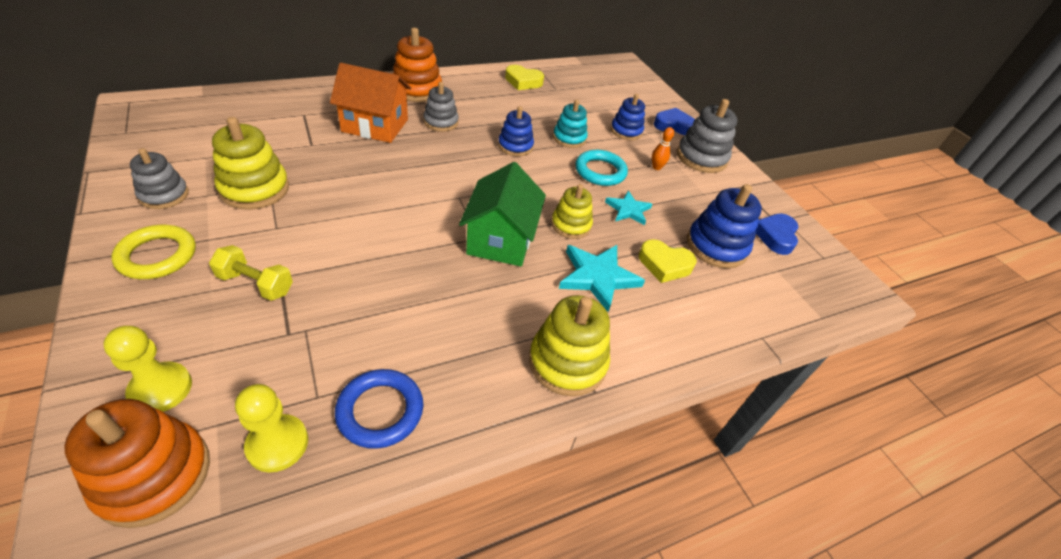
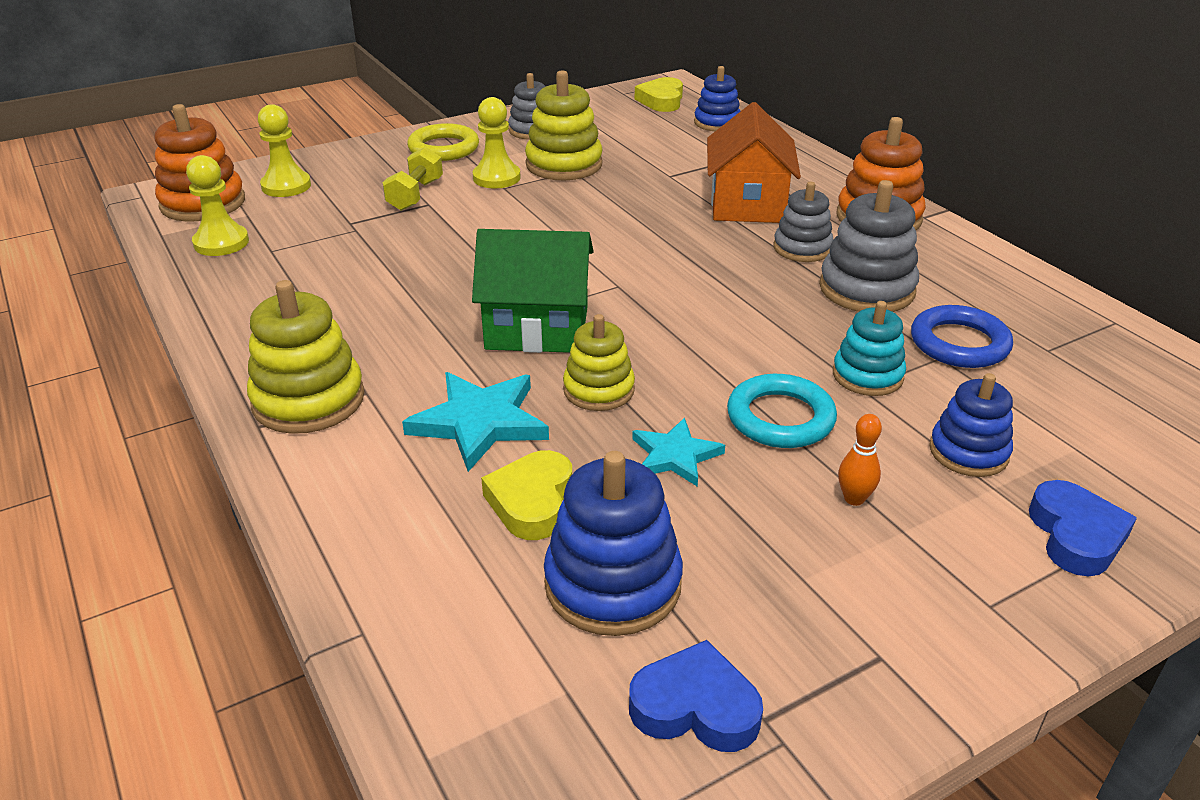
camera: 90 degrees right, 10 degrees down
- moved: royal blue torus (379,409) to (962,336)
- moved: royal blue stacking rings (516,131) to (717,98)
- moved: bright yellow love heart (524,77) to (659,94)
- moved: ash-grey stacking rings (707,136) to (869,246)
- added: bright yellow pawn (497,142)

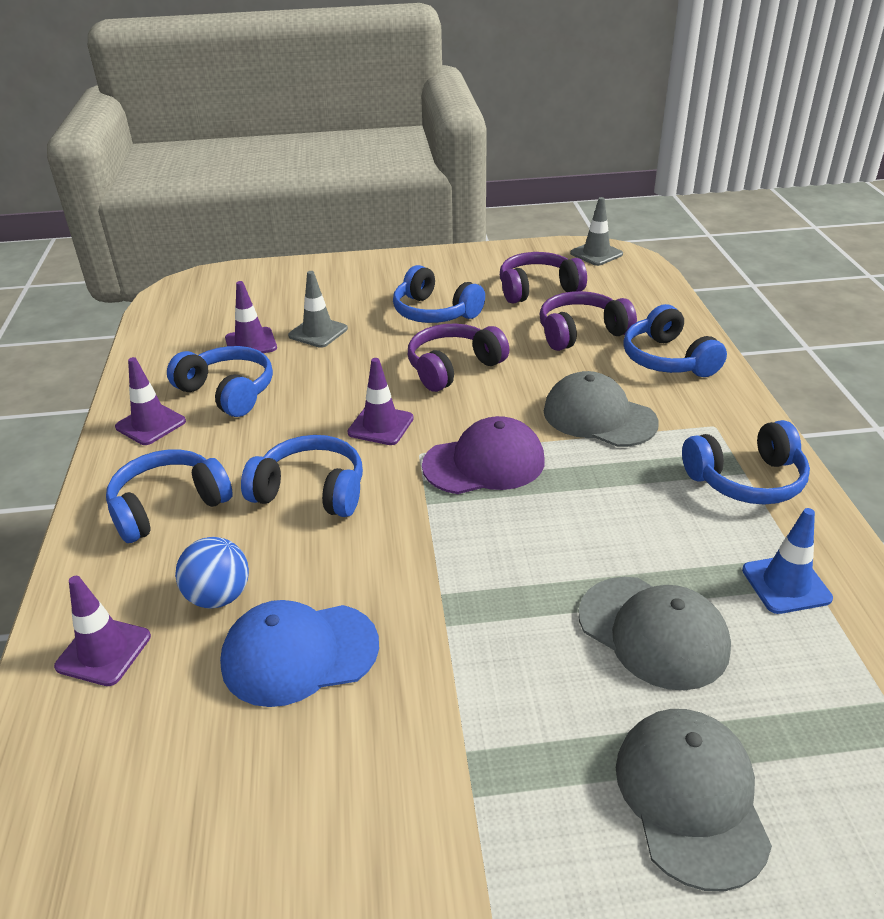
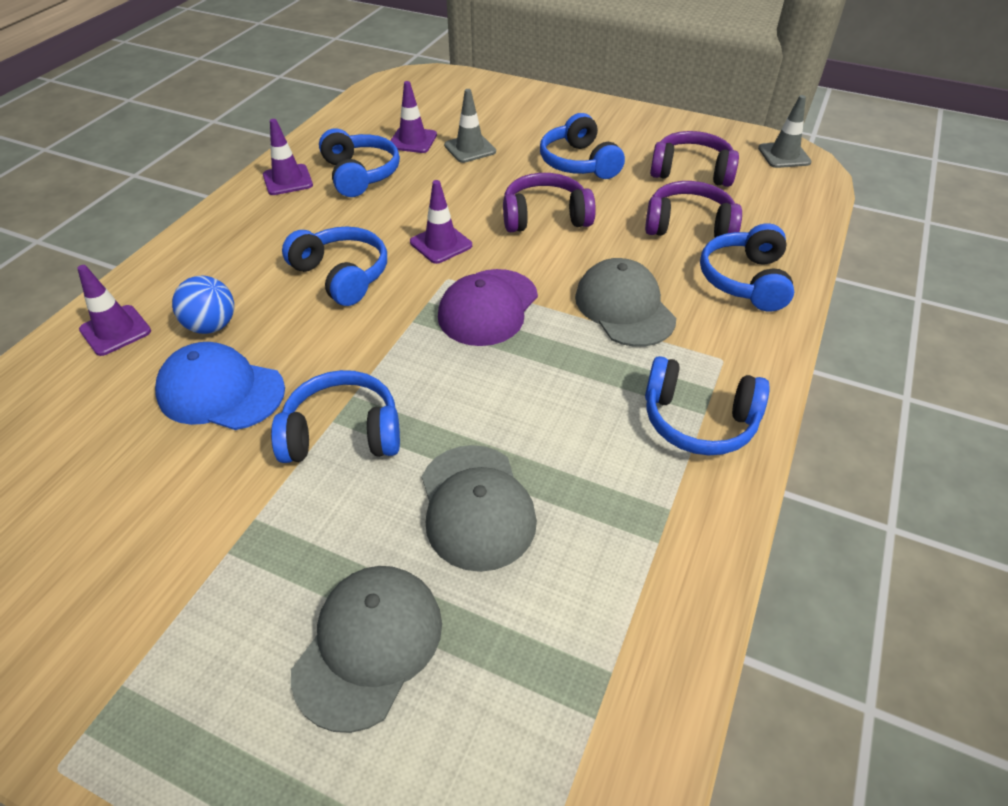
camera: 30 degrees right, 10 degrees up
- moved: royal blue over-ear headphones (169,496) to (335,416)
- turned: purple baseball cap (483,455) = (488,307) 105 degrees clockwise
- removed: royal blue road cone (787,561)

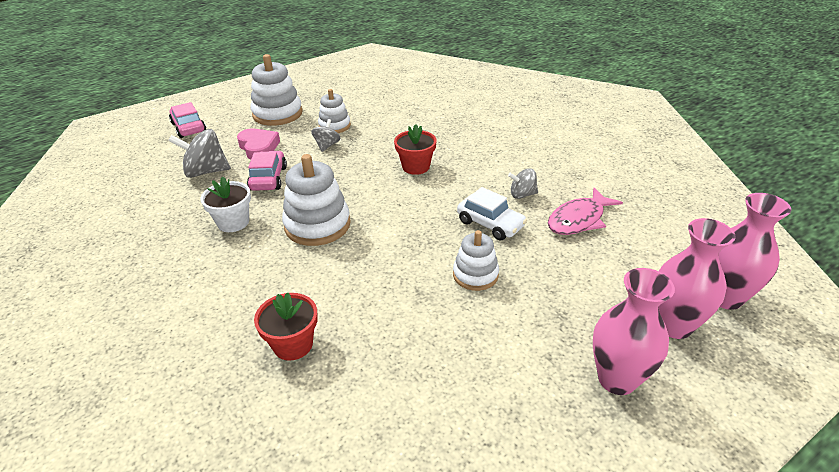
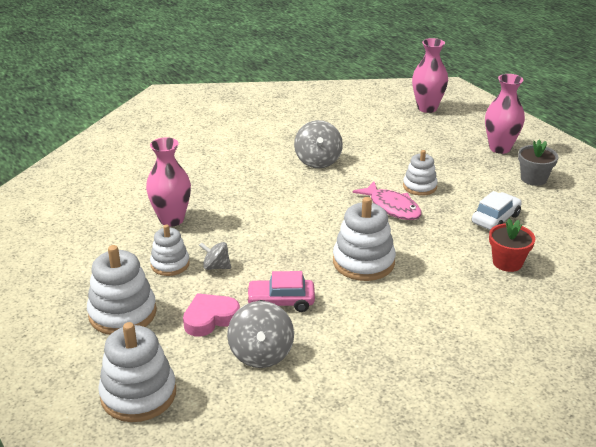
camera: 90 degrees left, 5 degrees down
- replaced: rosy car (187,120) to snow-white stacking rings (137,372)
- removed: snow-white plant pot (225,204)
- removed: crimson plant pot (415,149)
- moved: snow-white car (492,214) to (497,210)
- resized: ash-grey toy top (523,183) = (318,144) x1.71
- moved: rosy fish figure (585,211) to (387,200)
- moved: rosy flower vase (696,278) to (168,182)
- added: ash-grey plant pot (538,163)

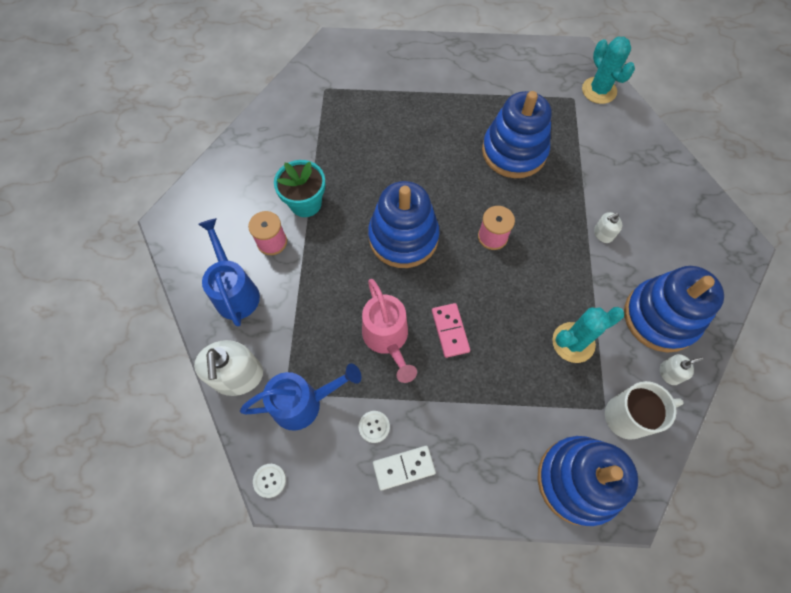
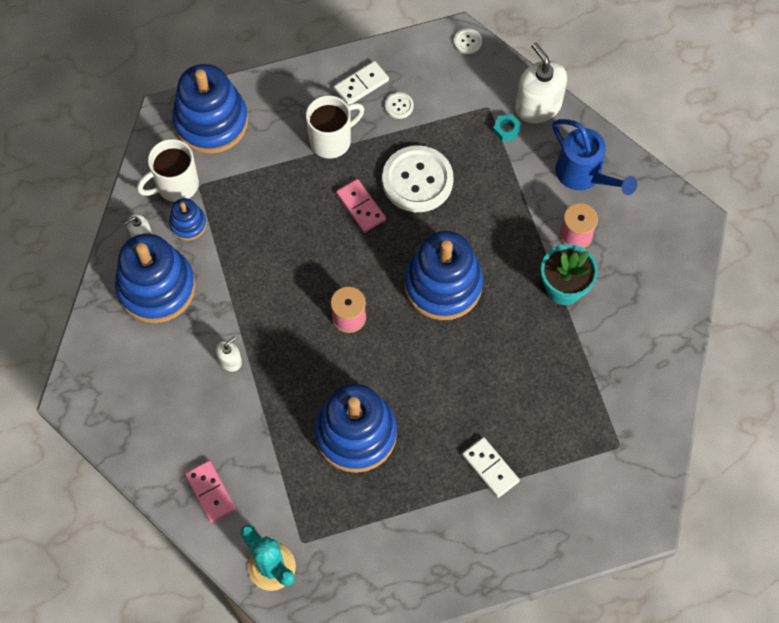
camera: 160 degrees right, 0 degrees up
- removed: royal blue watering pot (301,397)
- replaced: rosy watering pot (389,331) to snow-white button (418,178)
- removed: aqua saguaro cactus (588,335)
- added: royal blue stacking rings (188,219)
- added: rosy domino piece (210,491)
- added: snow-white coffee mug (335,127)
- added: snow-white domino piece (491,467)
- added: aqua hex nut (507,127)

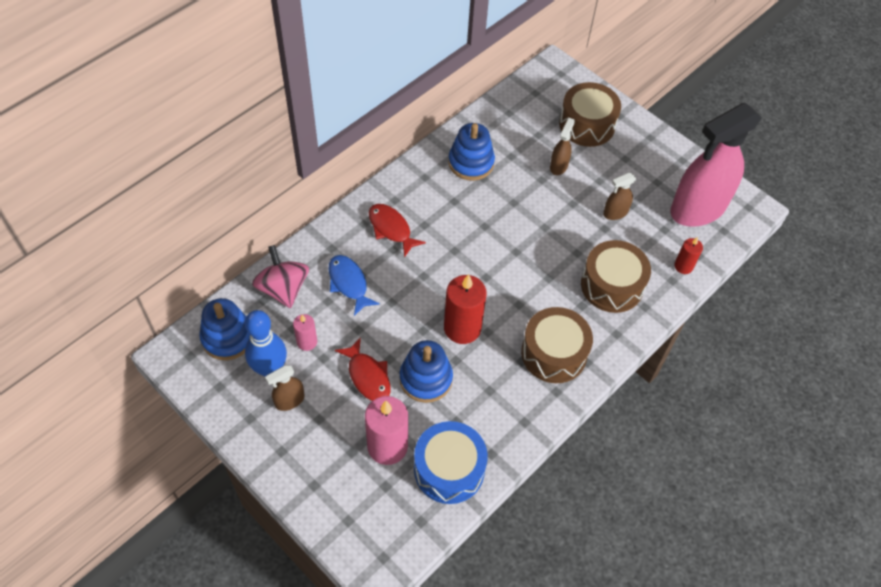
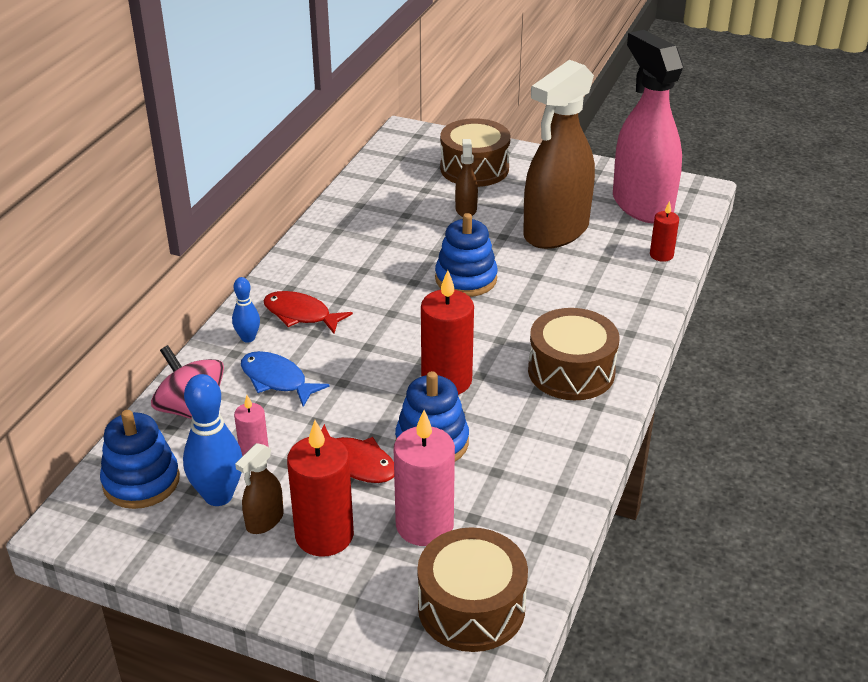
camera: 20 degrees left, 20 degrees down
- removed: royal blue drum (451,462)
- moved: royal blue stacking rings (471,152) to (466,255)
- moved: brown drum (616,276) to (472,589)
- resized: brown spray bottle (619,196) = (559,154) x2.41
- turned: rosy spray bottle (716,165) = (648,126) 120 degrees clockwise
- added: royal blue skittle (246,310)
- added: crimson pillar candle (320,488)

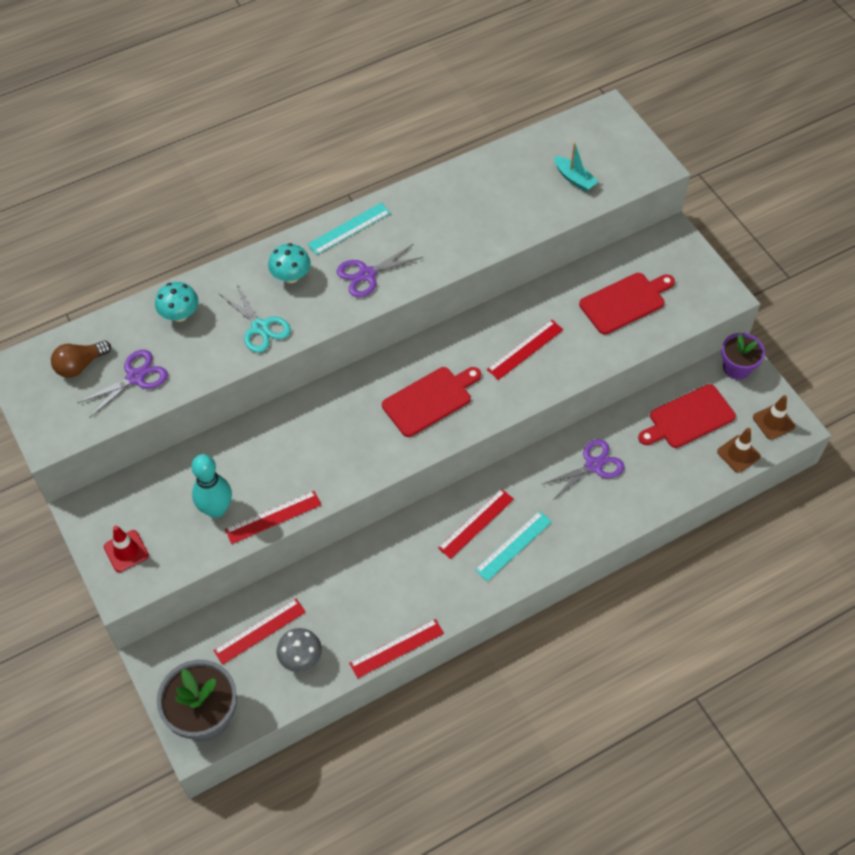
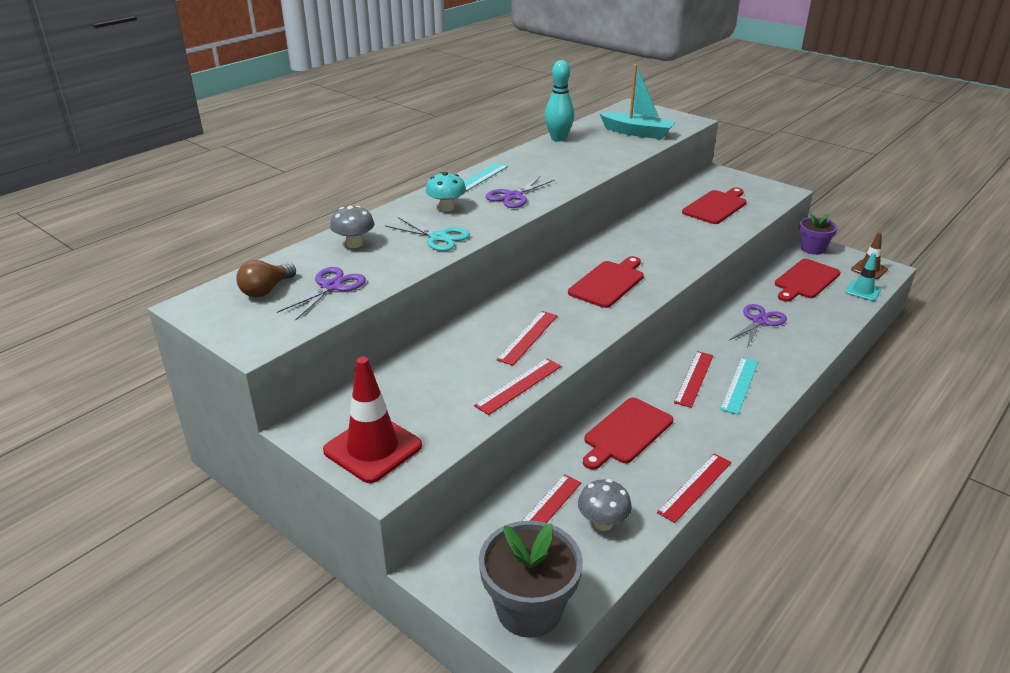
camera: 20 degrees left, 25 degrees down
- resized: crimson road cone (126,549) = (372,420) x1.73
- recoloured: aqua fungus (176,302) to ash-grey fungus (352,227)
- moved: aqua skittle (212,486) to (559,101)
- moved: crimson ruler (525,350) to (527,338)
- resized: aqua boat (576,167) = (637,101) x1.72
- recoloured: brown road cone (739,450) to aqua road cone (863,277)
- added: crimson bread board (628,434)

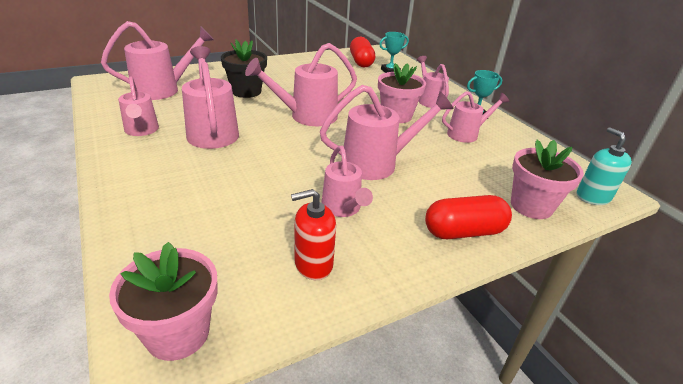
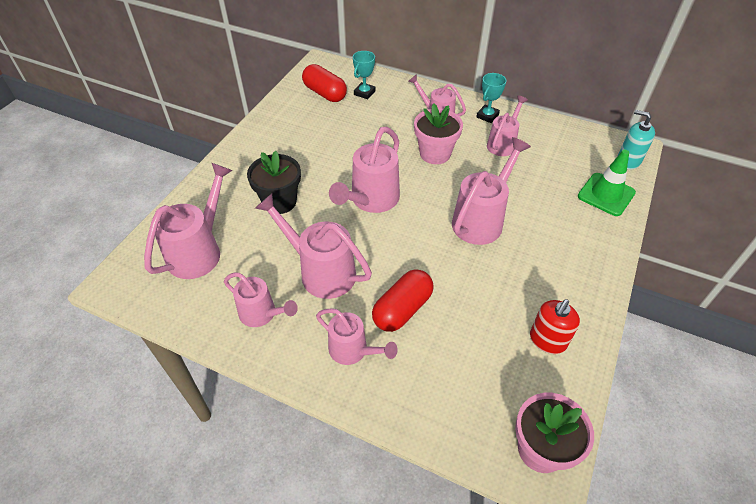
camera: 35 degrees left, 15 degrees up
- moved: rosy watering pot (347,181) to (357,336)
- moved: crimson pill shape (468,217) to (403,300)
- replaced: rosy plant pot (547,179) to leaf-green road cone (607,183)

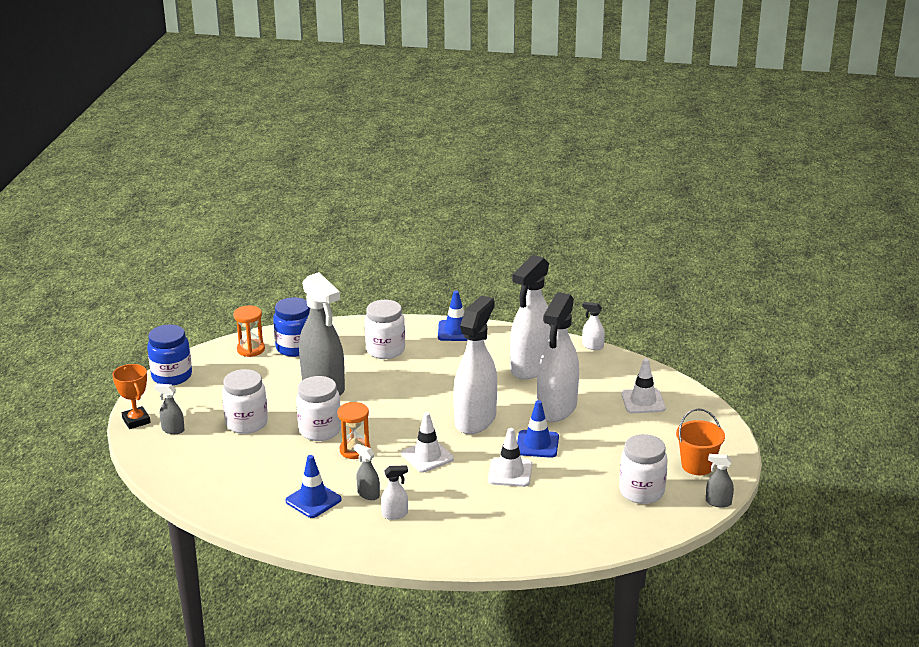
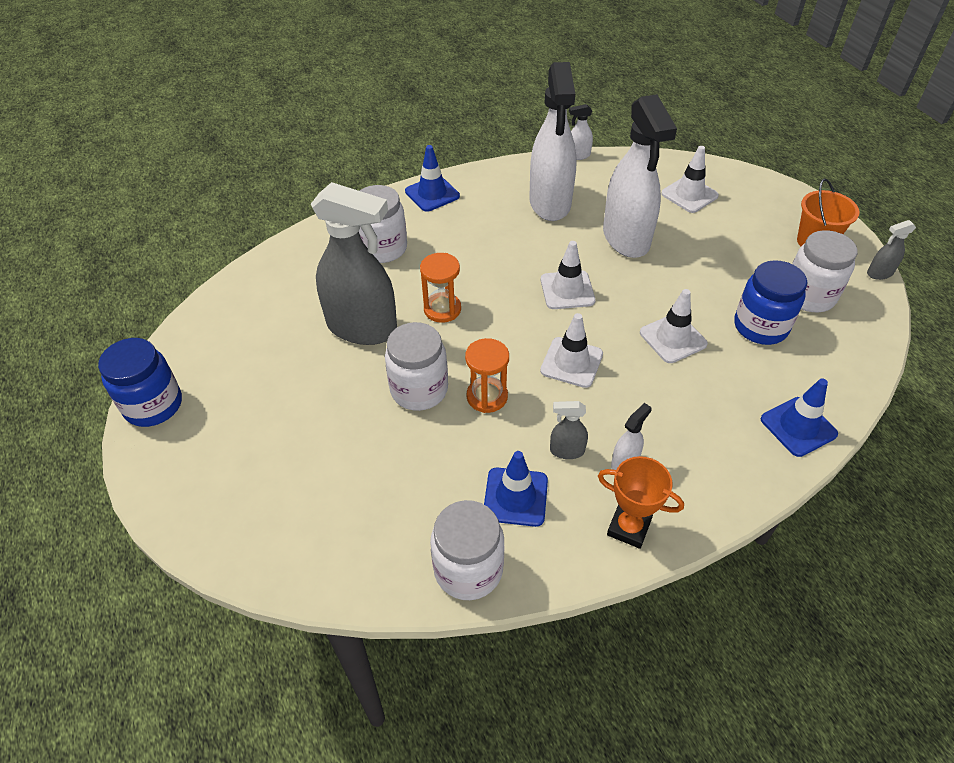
camera: 35 degrees left, 20 degrees up
- moved: orange trophy (131,396) to (641,502)
- removed: ash-grey spray bottle (169,408)
- moved: snow-white jar (245,401) to (467,550)
- moved: orange sand timer (249,331) to (440,288)
- moved: royal blue jar (291,327) to (770,302)
- replaced: snow-white spray bottle (475,364) to snow-white road cone (568,275)
- moved: royal blue road cone (538,429) to (799,418)

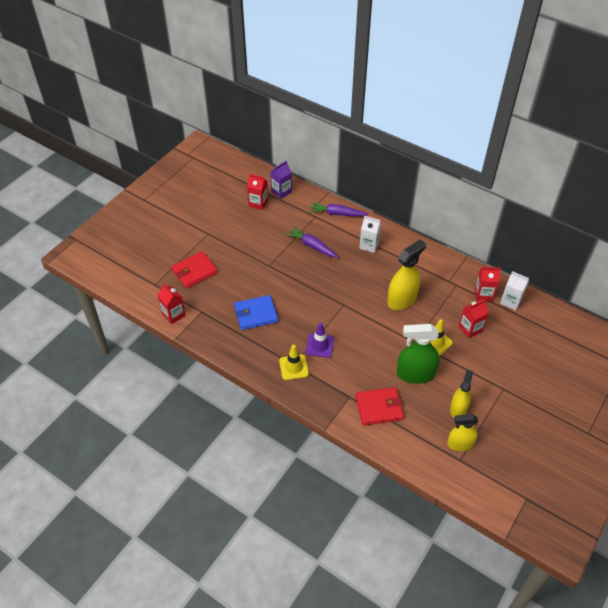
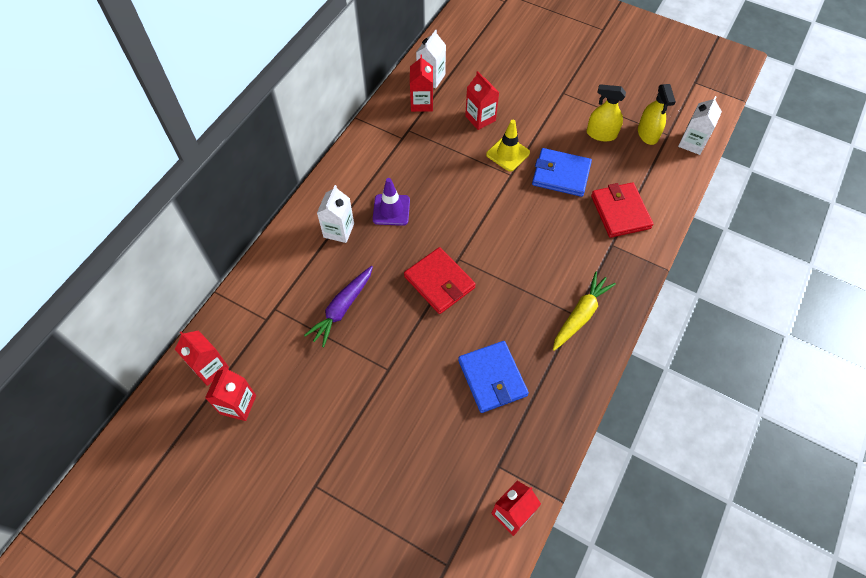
camera: 95 degrees left, 10 degrees up
- moved: crimson card wallet (194,269) to (440,280)
- recoloured: purple juice carton (281,180) to crimson juice carton (202,358)
- replaced: bright yellow road cone (294,362) to bright yellow toy carrot (584,311)
- moved: purple road cone (320,340) to (391,202)
- removed: purple toy carrot (338,209)
- removed: bright yellow spray bottle (406,274)
- replaced: leaf-green spray bottle (418,354) to royal blue card wallet (562,172)
- added: snow-white juice carton (700,125)

